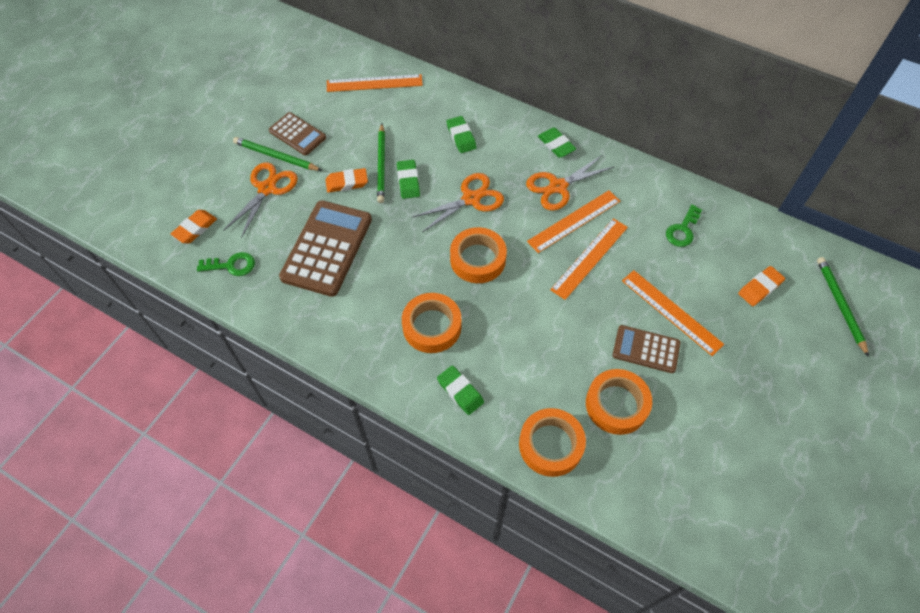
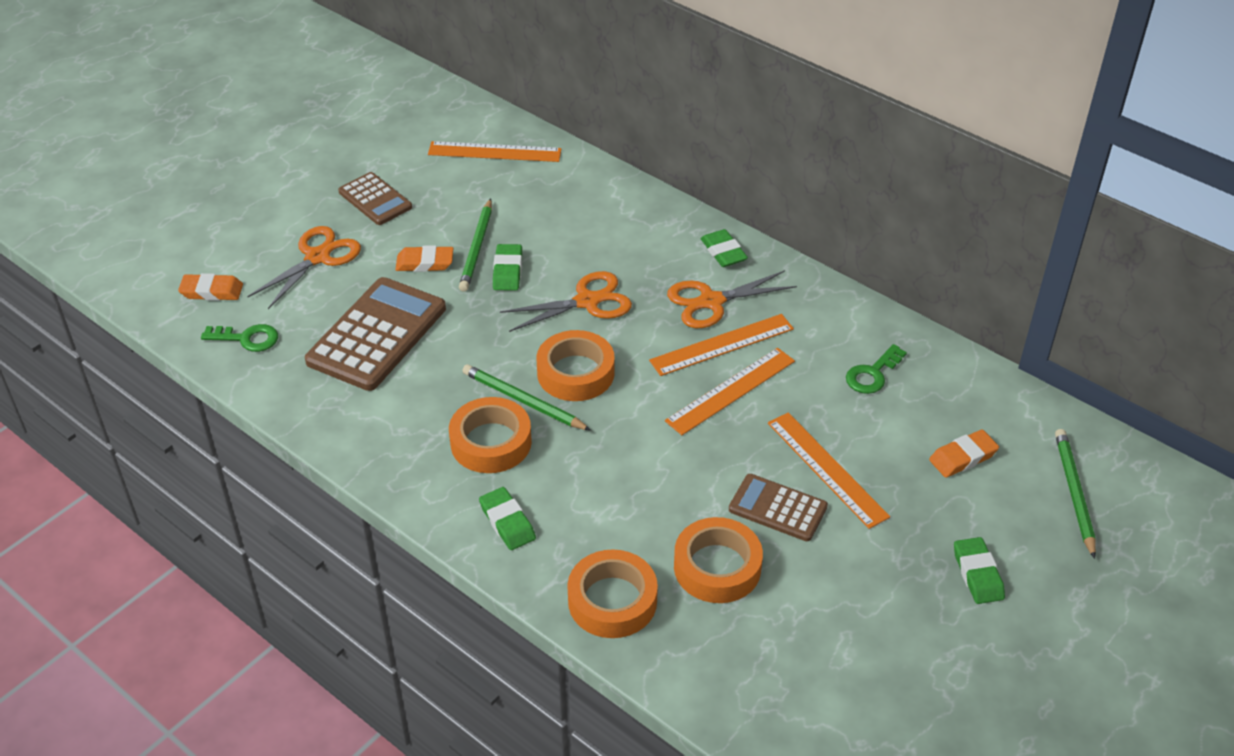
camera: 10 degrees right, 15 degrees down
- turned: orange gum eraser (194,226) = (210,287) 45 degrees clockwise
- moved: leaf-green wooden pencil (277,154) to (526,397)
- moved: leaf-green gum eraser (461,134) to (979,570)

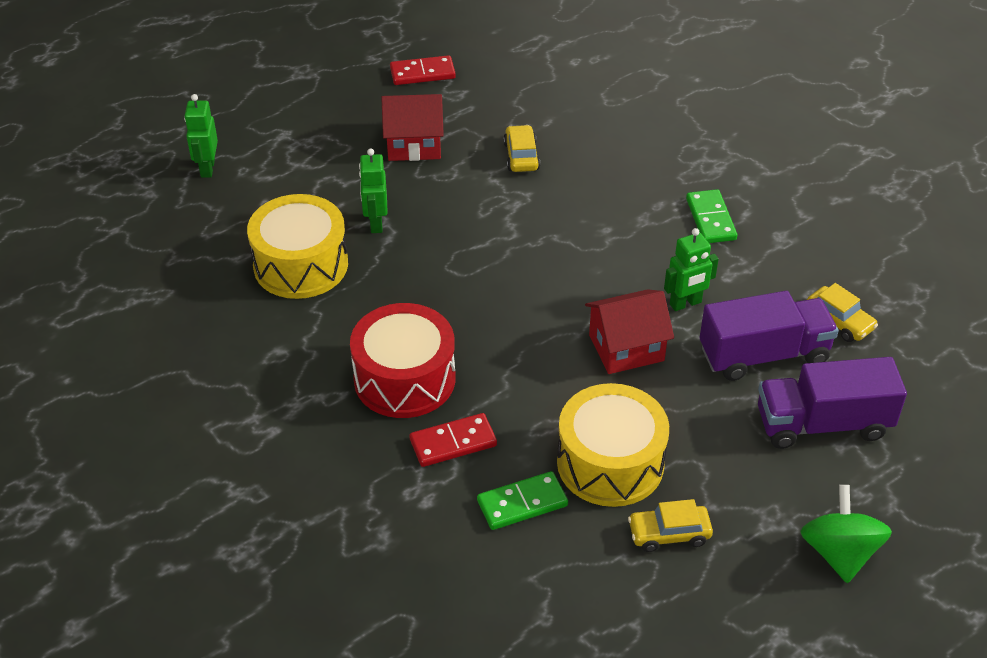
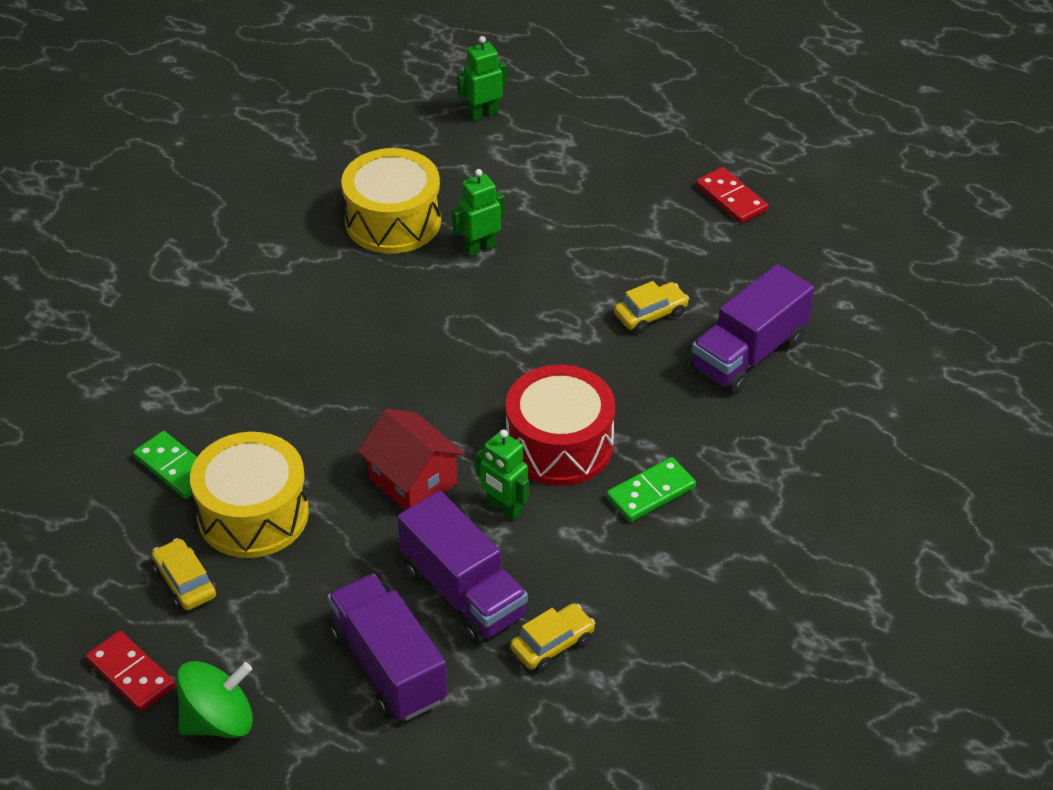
camera: 65 degrees right, 0 degrees up
- moved: crimson drum (402,360) to (560,425)
- removed: crimson toy house (412,127)
- moved: crimson domino piece (453,440) to (130,671)
- turned: bright yellow car (842,312) = (552,638) 150 degrees counterclockwise
- added: purple toy truck (752,329)

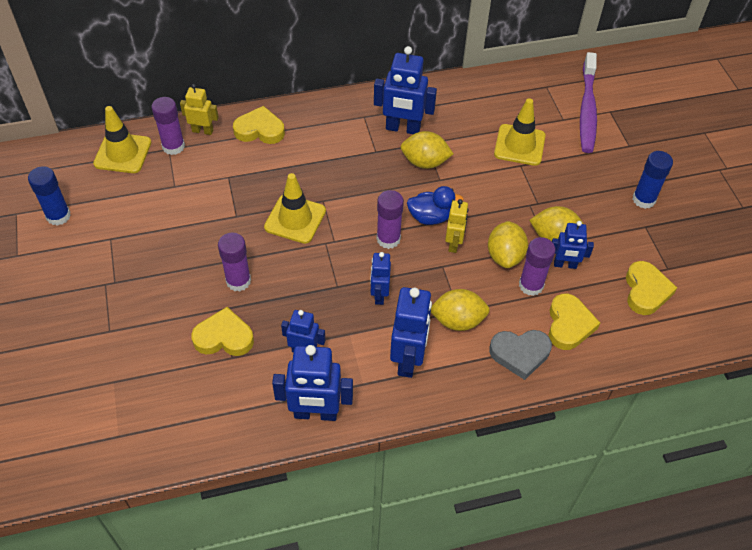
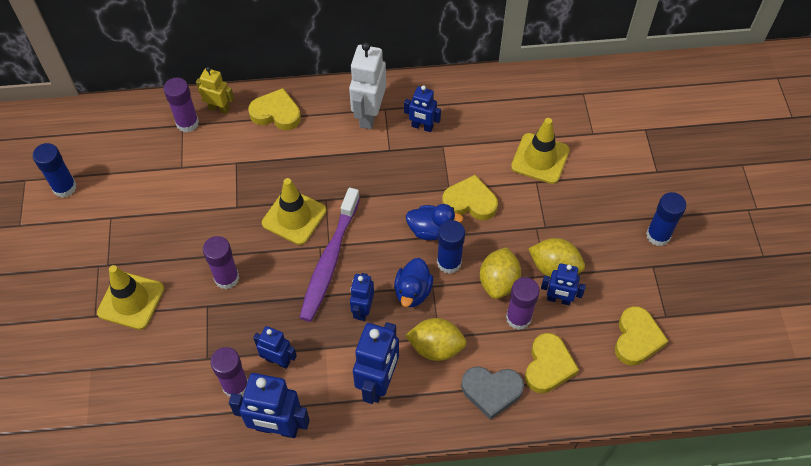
camera: 10 degrees right, 5 degrees up
- moved: bright yellow road cone (122,139) to (130,297)
- moved: bright yellow love heart (222,331) to (470,197)
- resized: royal blue robot figure (405,90) = (422,108) x0.60
- moved: purple stick of glue (390,219) to (229,372)
- removed: bright yellow lemon (427,150)
- replaced: bright yellow robot figure (457,226) to royal blue stick of glue (451,247)
- moved: purple dental brush (588,102) to (329,255)
- added: snow-white robot figure (367,85)
- added: royal blue duck (413,282)

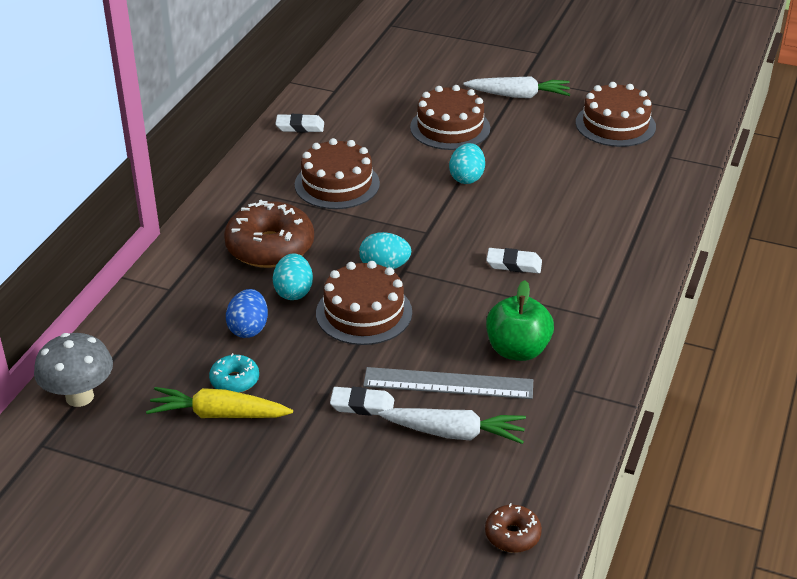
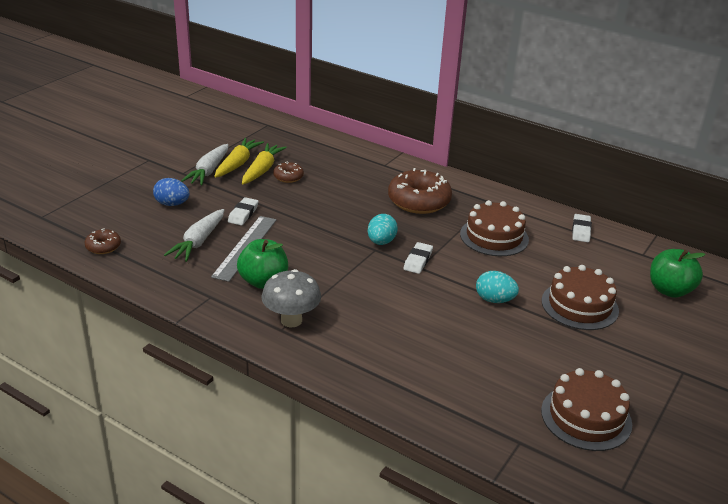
camera: 100 degrees right, 5 degrees down
- moved: ash-grey fungus (73,370) to (291,298)
- recoloured: aqua glazed donut (234,373) to brown glazed donut (288,172)
- moved: royal blue egg (247,313) to (171,192)
- removed: aqua egg (293,276)
- removed: brown layer cake (364,303)
- moved: snow-white toy carrot (516,87) to (205,165)
- moved: snow-white gum eraser (514,260) to (418,258)
- added: bright yellow toy carrot (239,158)
- added: leaf-green toy apple (678,273)

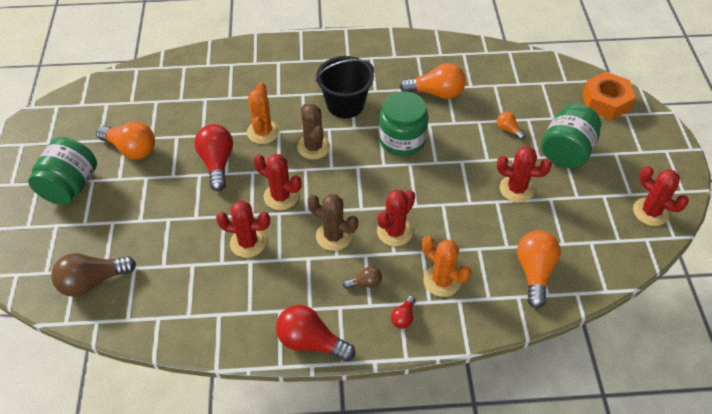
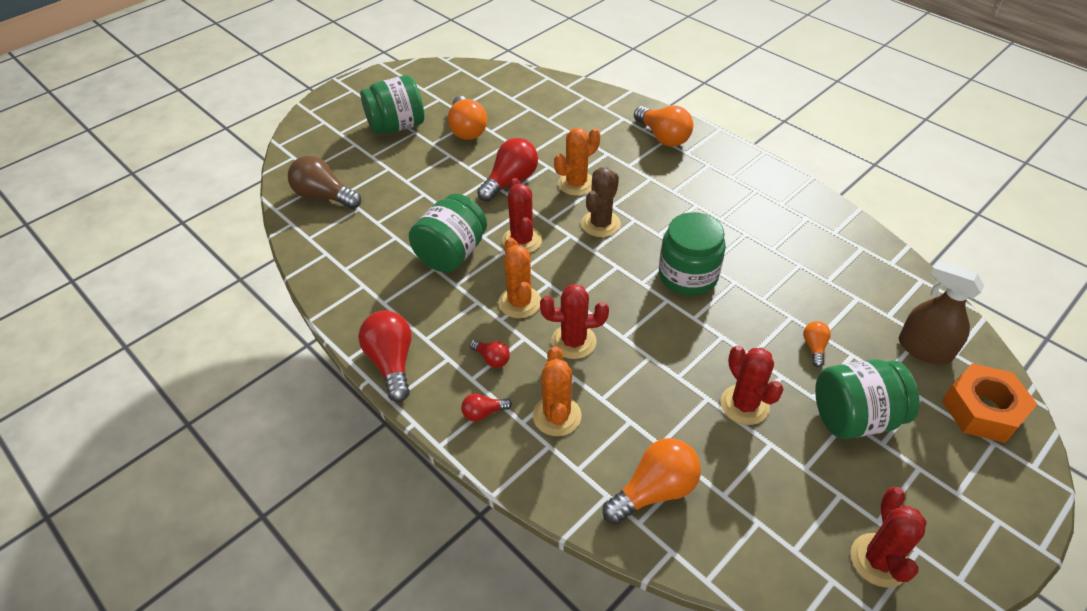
camera: 50 degrees right, 5 degrees down
- replaced: crimson saguaro cactus (243,229) to leaf-green jar (448,232)
- recoloured: brown saguaro cactus (332,222) to orange saguaro cactus (519,278)
- removed: jet-black sand bucket (345,87)
- recoloured: brown lightbulb (362,277) to crimson lightbulb (490,354)
- moved: orange lightbulb (433,81) to (663,126)
- added: brown spray bottle (941,313)

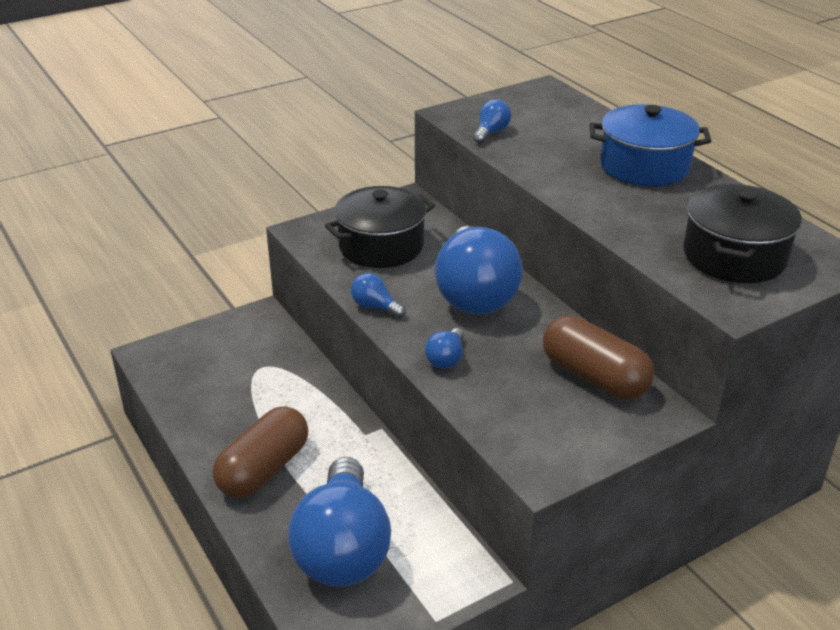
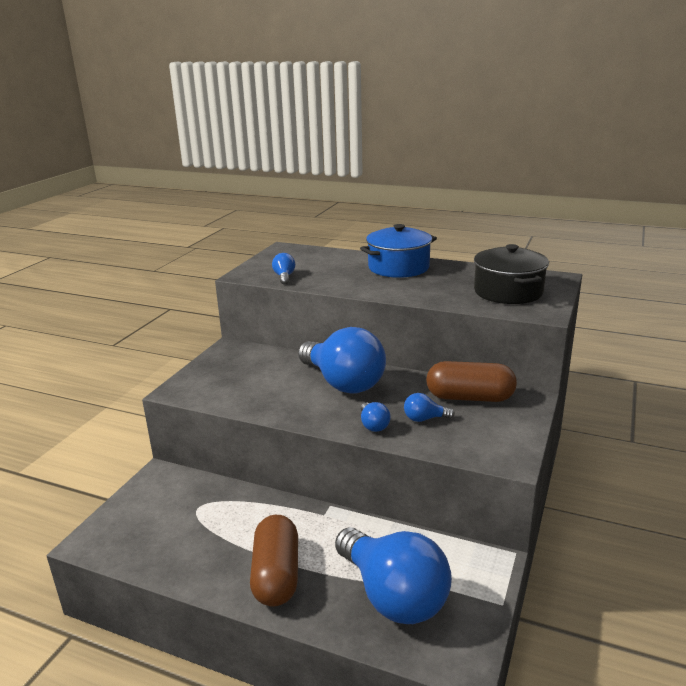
camera: 35 degrees left, 10 degrees down
- removed: jet-black stockpot (380,227)
- moved: royal blue lightbulb (378,295) to (429,407)

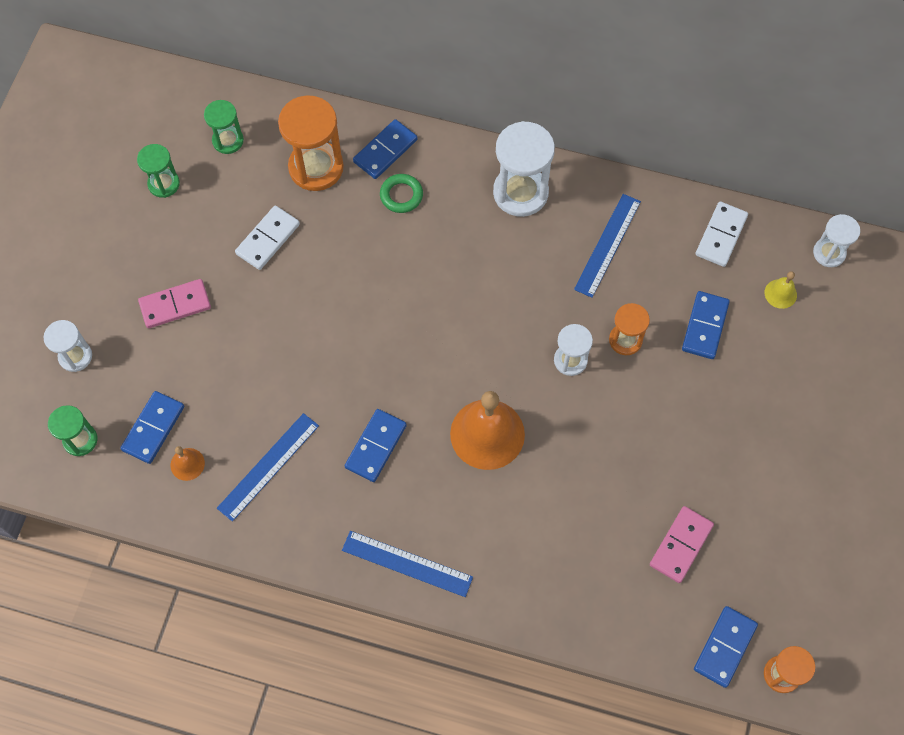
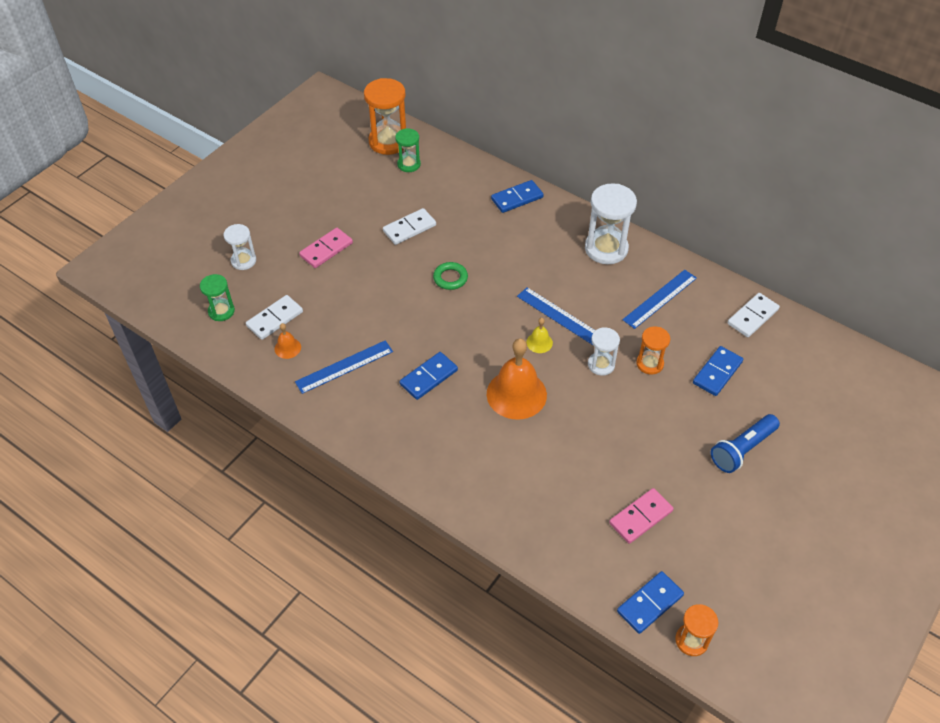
camera: 20 degrees right, 15 degrees down
- recoloured: royal blue domino piece (152,427) to snow-white domino piece (274,317)
- removed: leaf-green sand timer (158,171)
- turned: rosy domino piece (174,303) = (326,248) 45 degrees counterclockwise
- moved: orange sand timer (311,143) to (385,116)
- moved: royal blue ruler (407,564) to (556,316)
- moved: leaf-green torus (401,193) to (450,276)
- moved: bright yellow bell (781,290) to (539,335)
- removed: snow-white sand timer (836,240)
- added: royal blue flashlight (745,443)

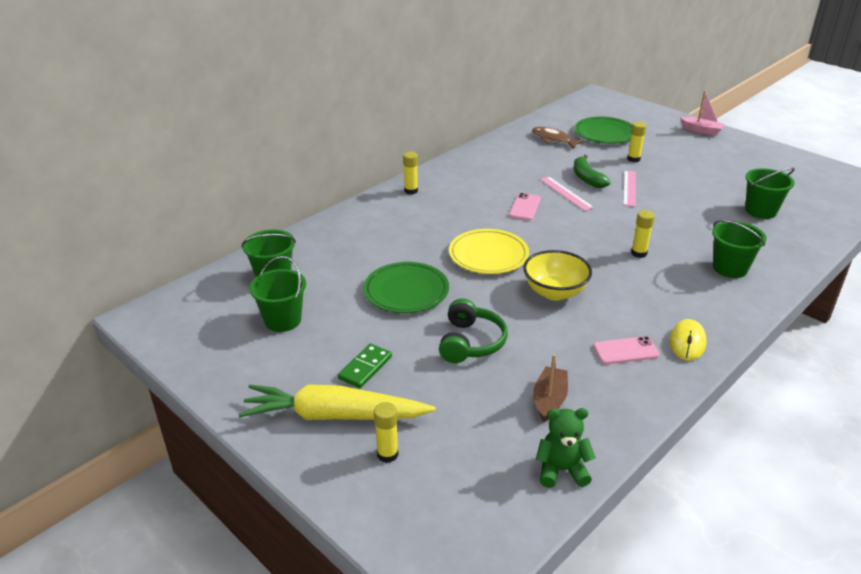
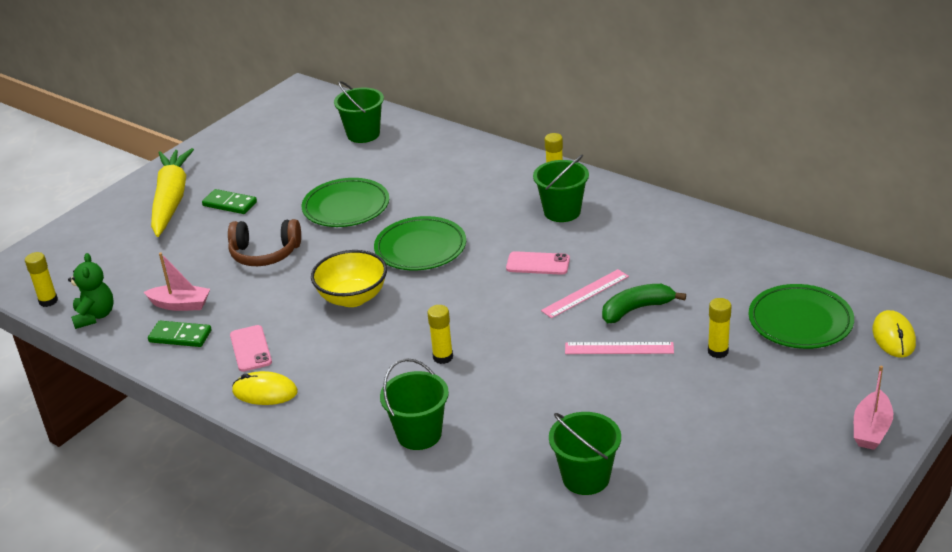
camera: 85 degrees right, 0 degrees up
- moved: leaf-green sand bucket (277,294) to (561,188)
- moved: bright yellow stick of glue (386,432) to (41,279)
- recoloured: leaf-green over-ear headphones (473,330) to brown over-ear headphones (264,242)
- recoloured: bright yellow plate (489,251) to leaf-green plate (420,243)
- removed: brown fish figure (558,138)
- recoloured: brown boat (550,388) to rosy boat (177,282)
- added: leaf-green domino piece (179,334)
- added: bright yellow computer mouse (894,334)

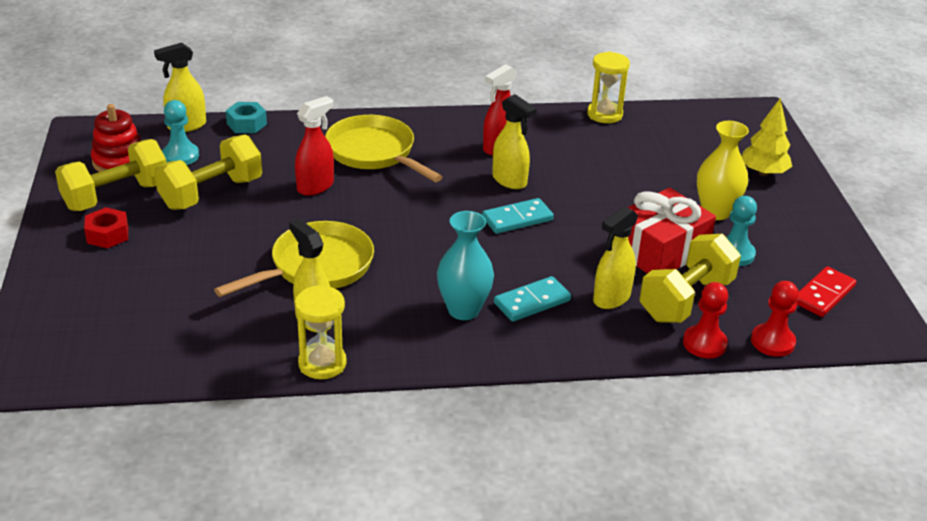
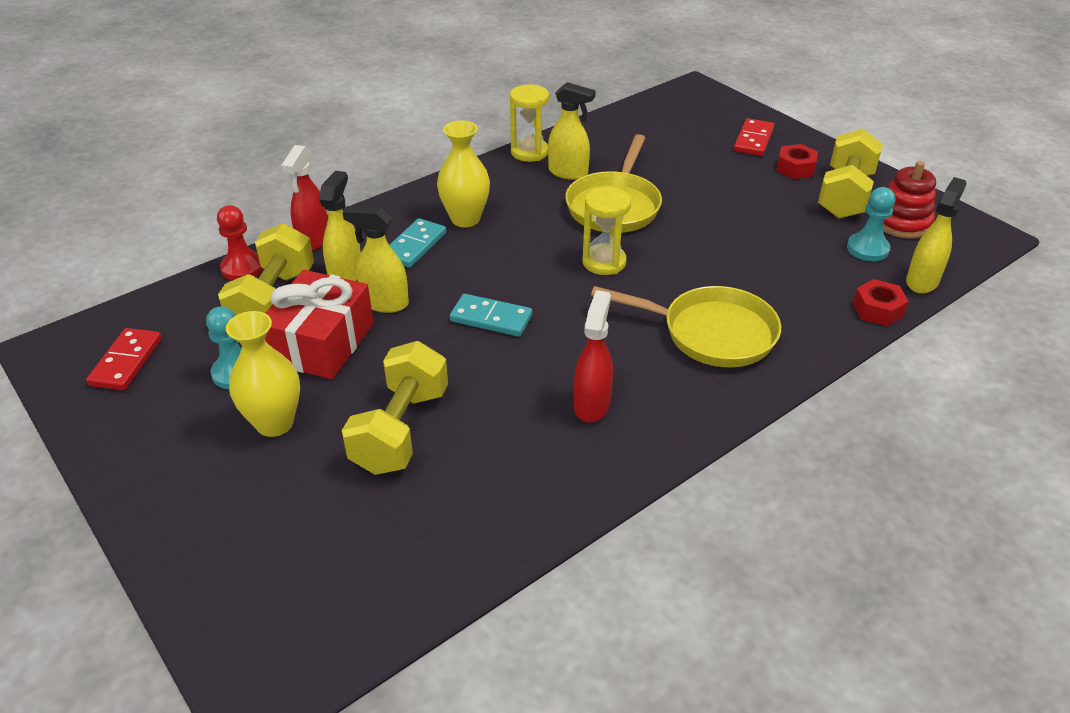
camera: 150 degrees right, 5 degrees up
- moved: bright yellow hand weight (208,172) to (395,408)
- recoloured: aqua hex nut (246,117) to crimson hex nut (880,302)
- moved: crimson spray bottle (314,146) to (304,198)
- recoloured: aqua flower vase (465,265) to bright yellow flower vase (463,174)
- turned: aqua domino piece (518,216) = (491,315) 75 degrees clockwise
- moved: bright yellow spray bottle (514,141) to (376,259)
- moved: bright yellow sand timer (608,87) to (606,231)
- removed: bright yellow tree (766,137)
- removed: crimson pawn (775,319)
- added: crimson domino piece (754,137)

